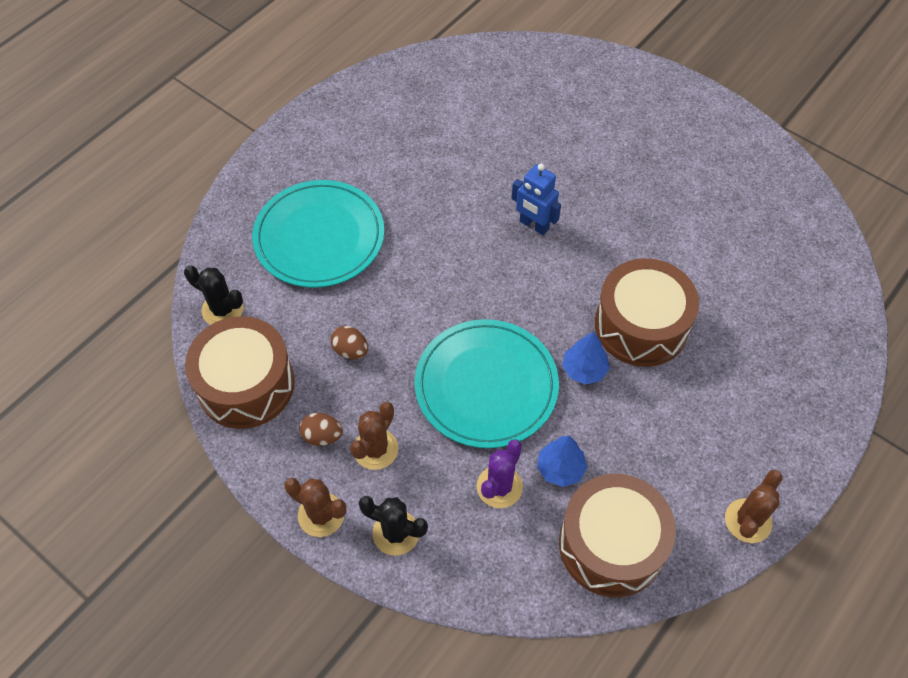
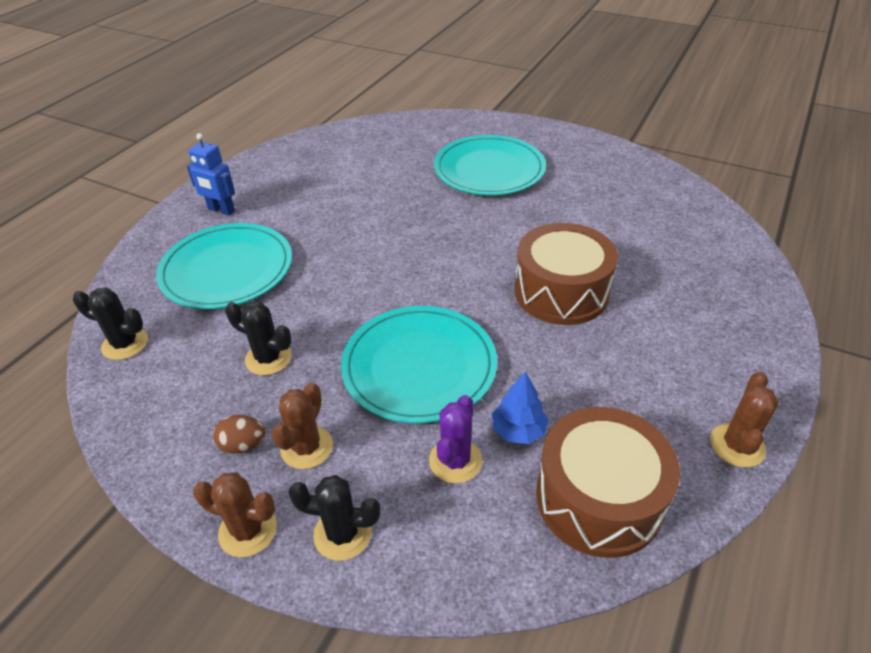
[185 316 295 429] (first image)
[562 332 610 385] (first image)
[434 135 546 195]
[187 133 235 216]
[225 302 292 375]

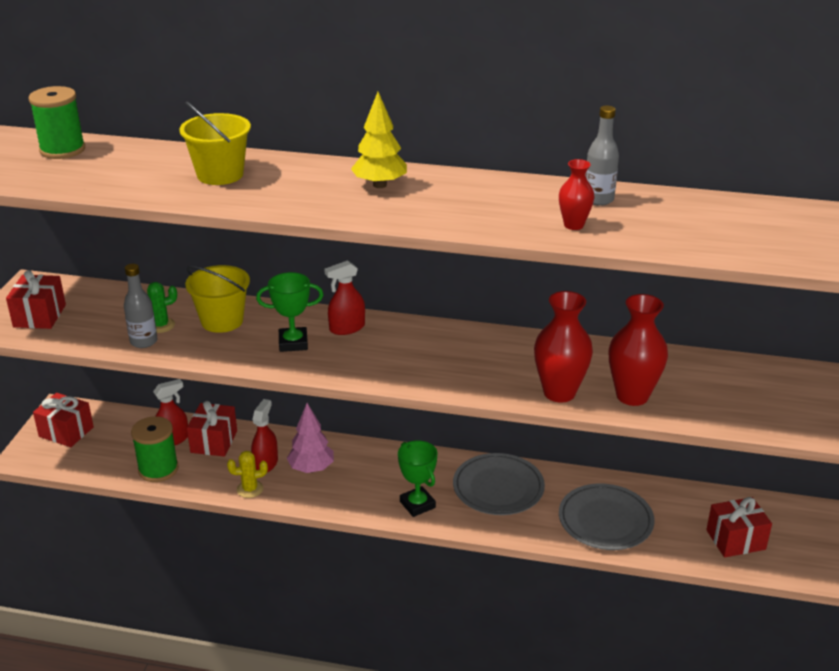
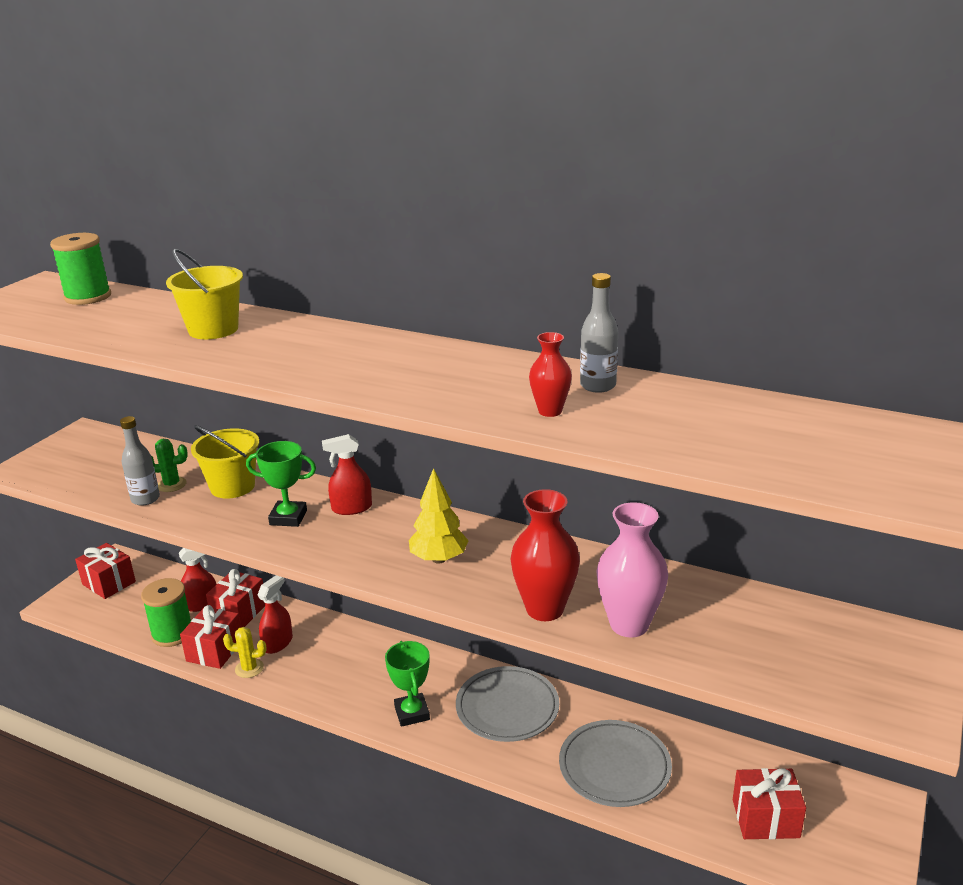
[287 403 334 473] (first image)
[180 605 241 669]
[409 468 469 564]
[596 502 668 637]

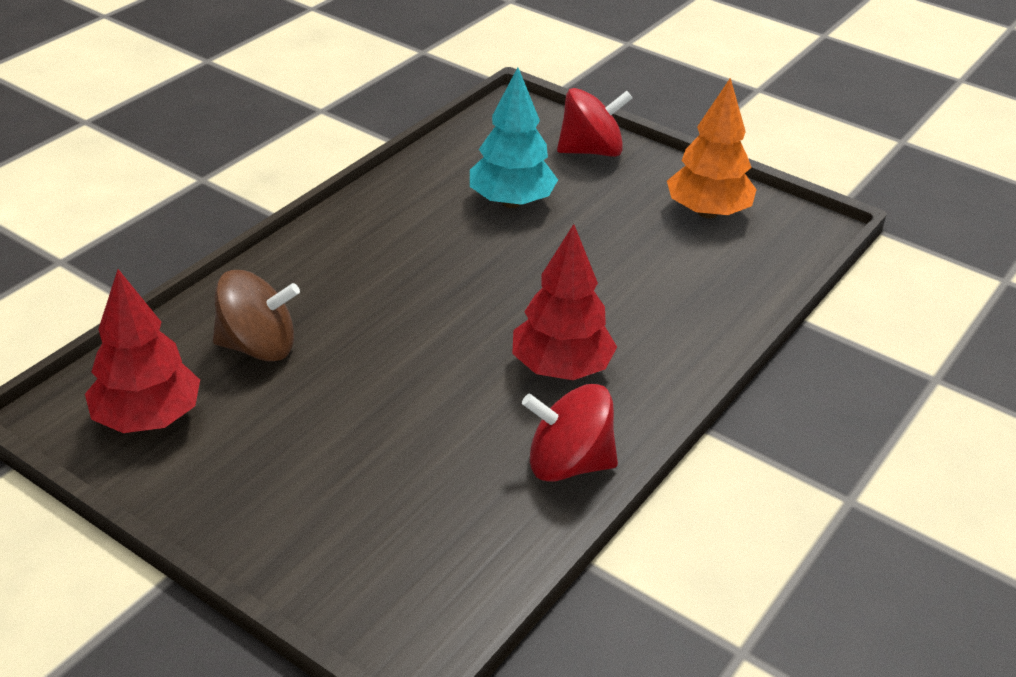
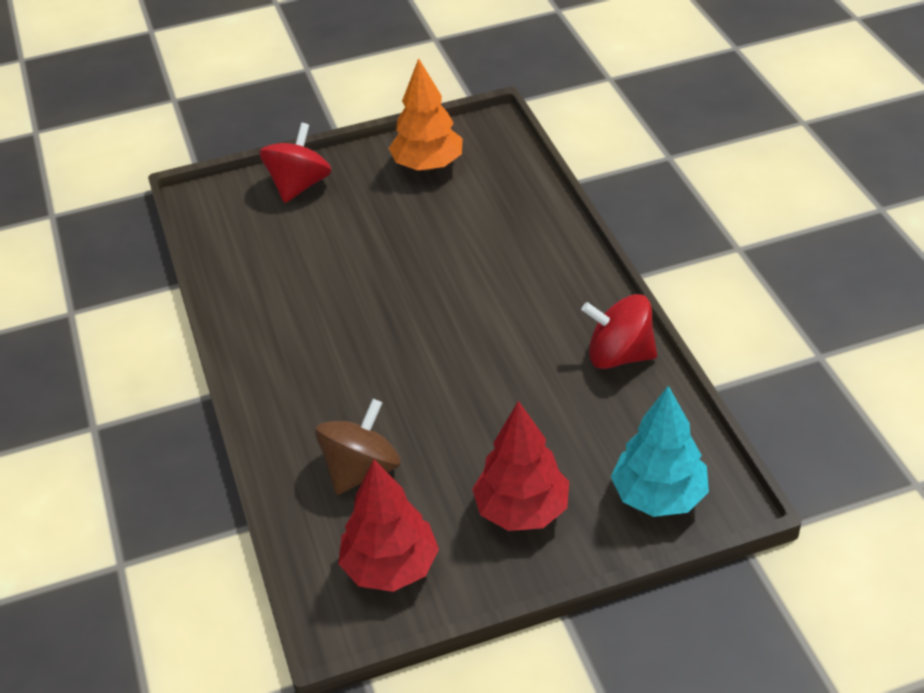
[611 386 709 517]
[472 401 569 531]
[582 294 657 369]

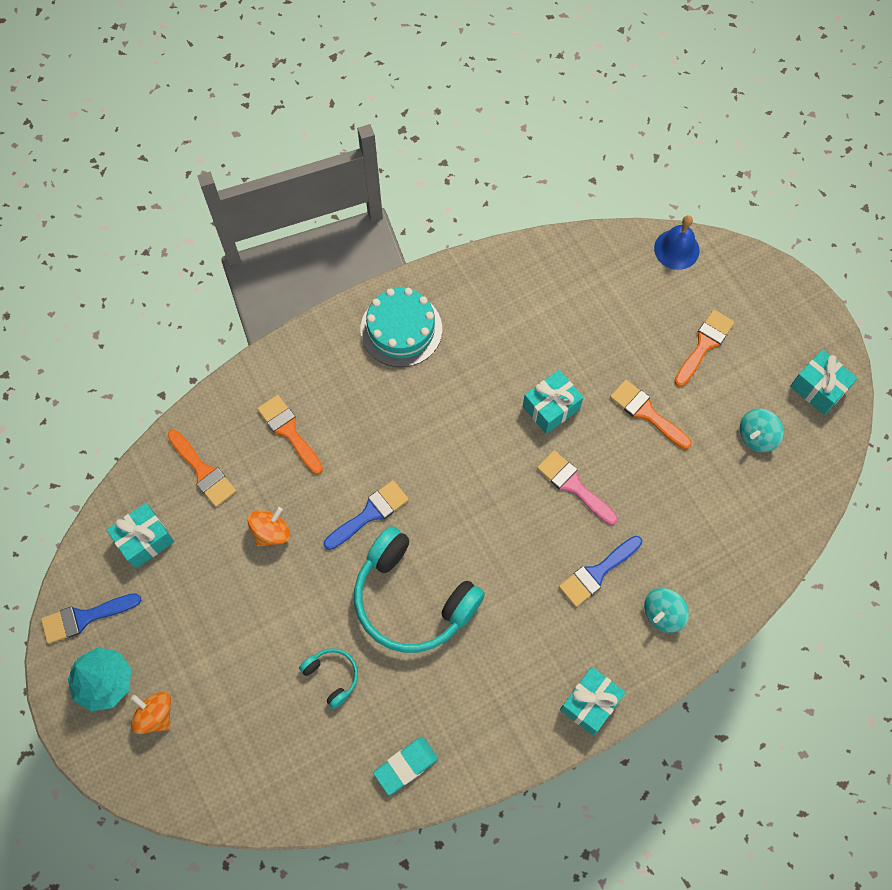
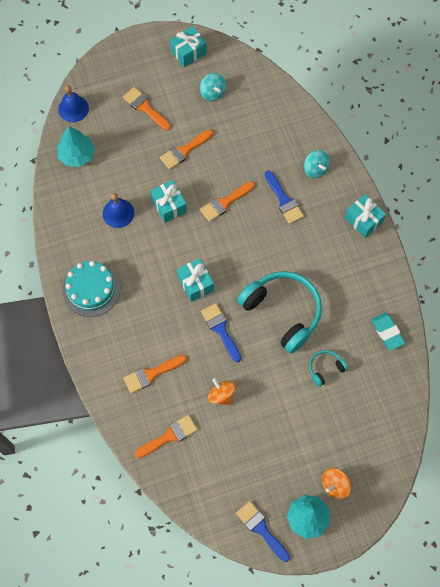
[57 126 95 167]
[103 193 134 228]
[177 258 214 302]
[200 181 255 222]
[236 501 290 562]
[237 271 322 353]

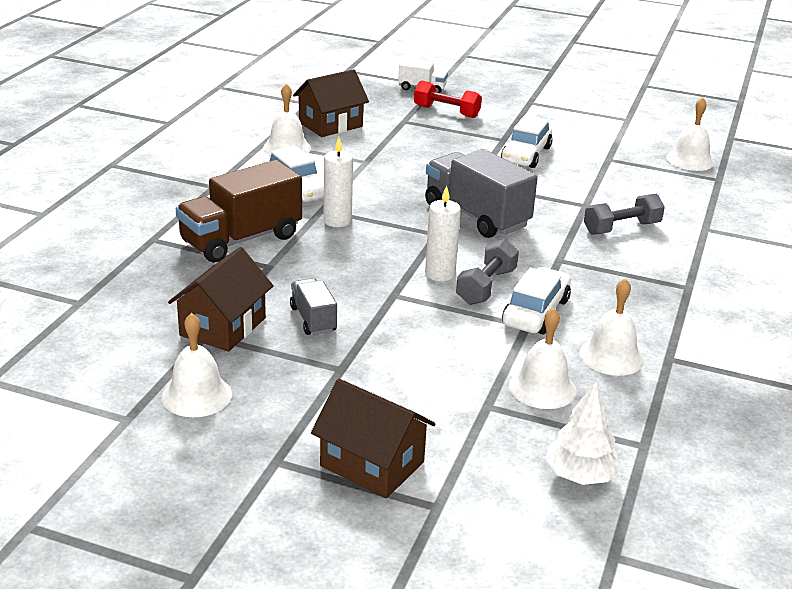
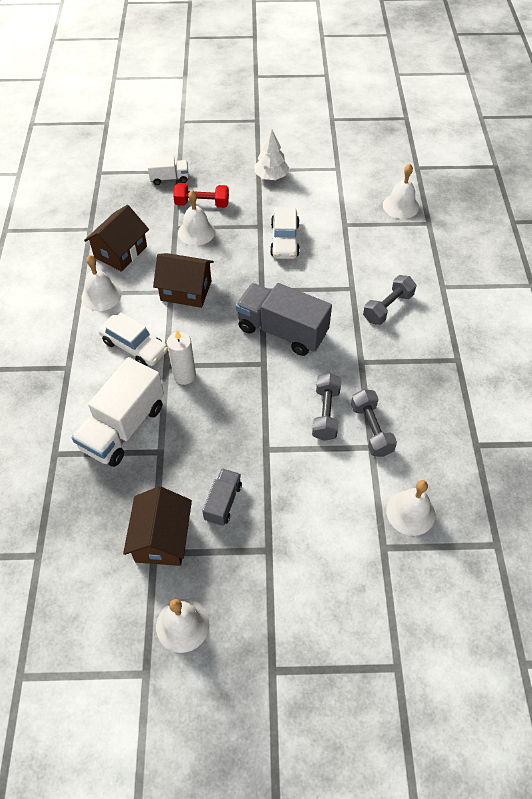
[425 185 461 282] (first image)
[153 253 214 308]
[254 129 289 180]
[178 190 215 246]
[351 389 397 457]
[72 357 164 467]
[202 468 242 526]

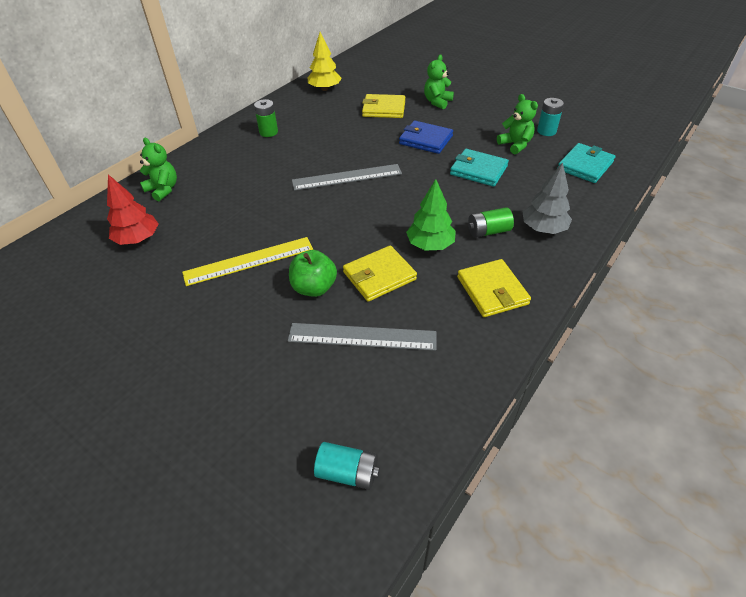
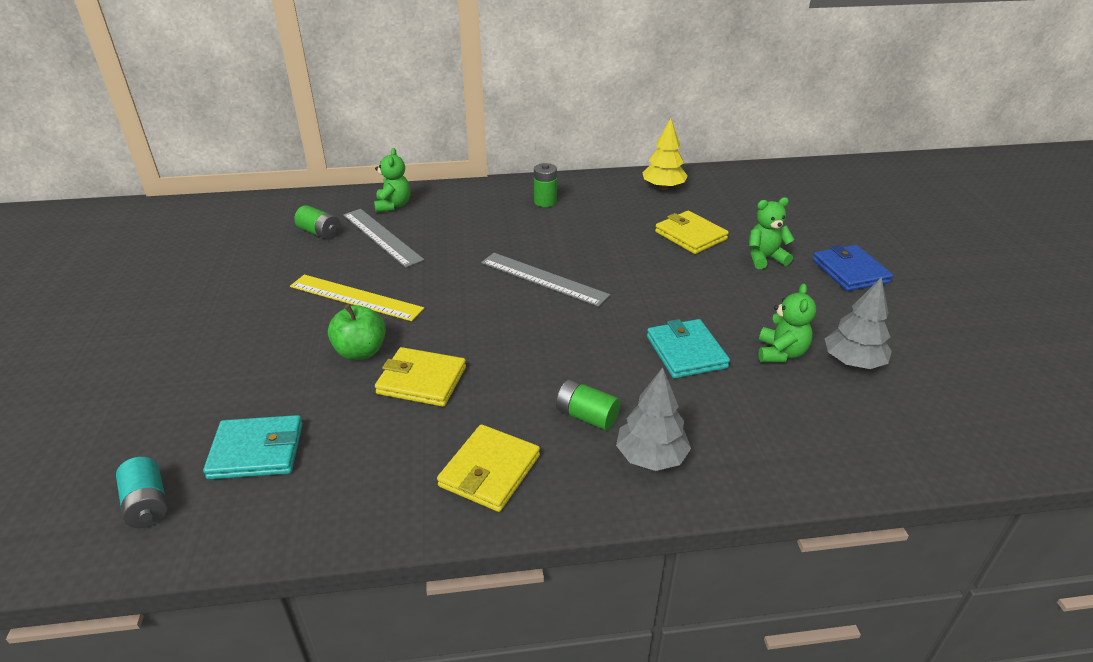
[406 179 456 251] (first image)
[343 209 424 268]
[813 245 893 291]
[203 415 303 479]
[294 205 341 240]
[825 277 892 369]

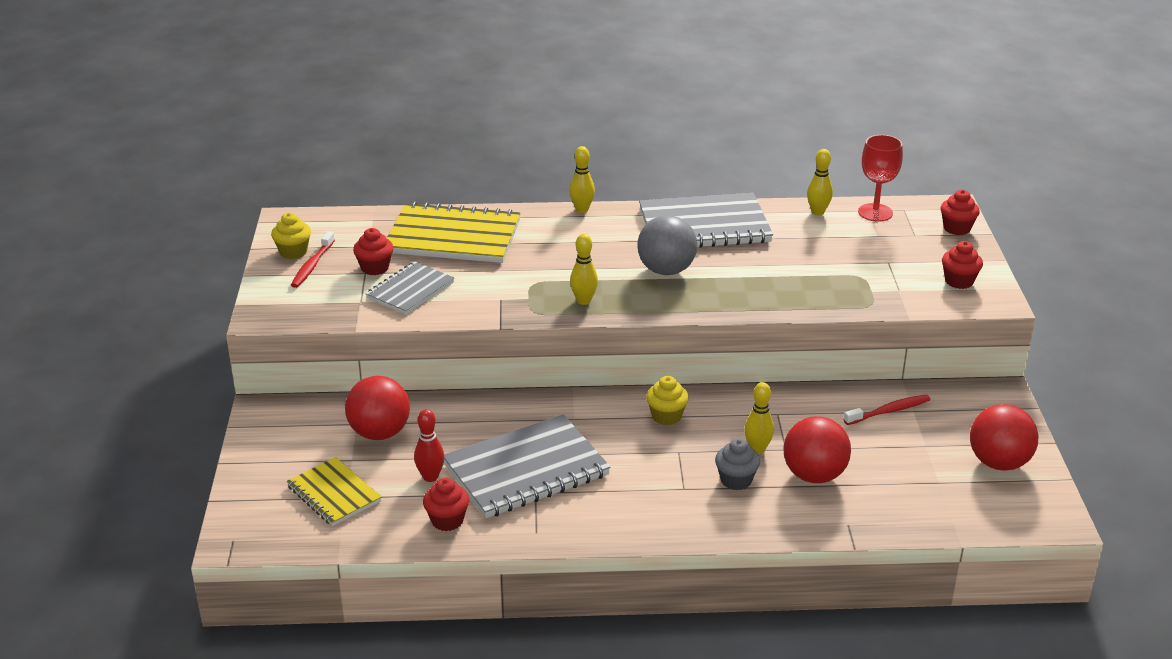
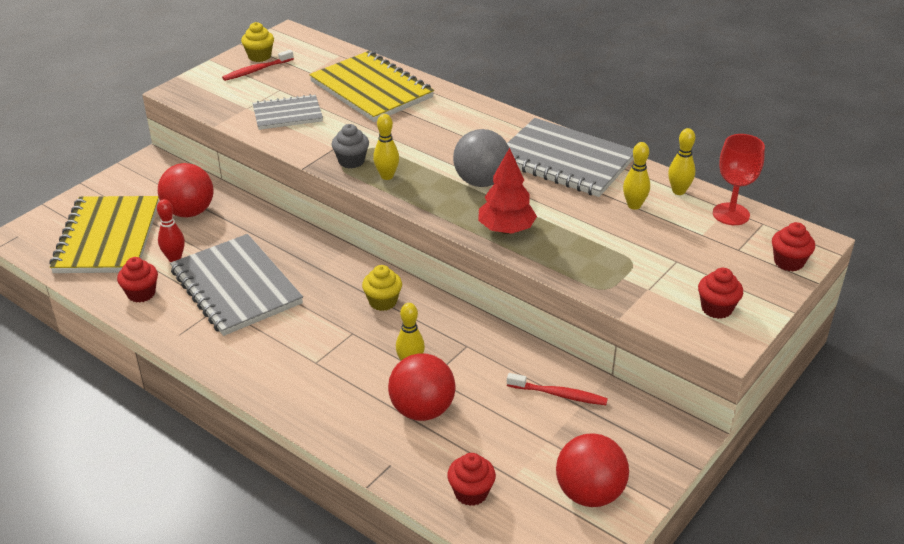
[478 148 537 234]
[447 453 496 506]
[623 142 650 210]
[332 124 369 169]
[170 234 303 336]
[49 196 159 273]

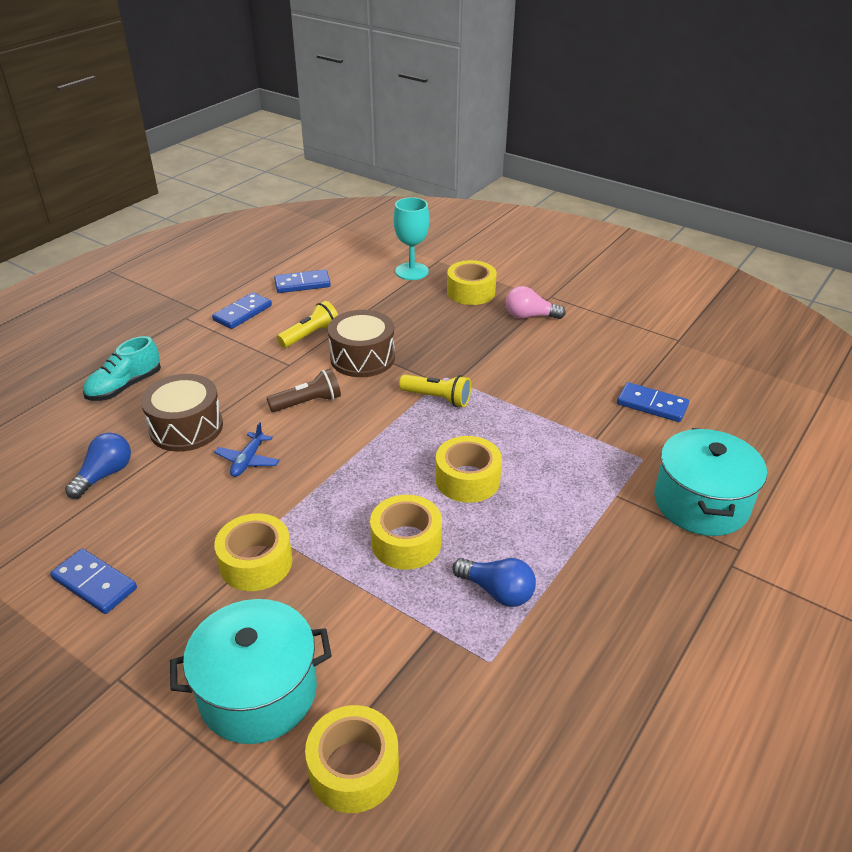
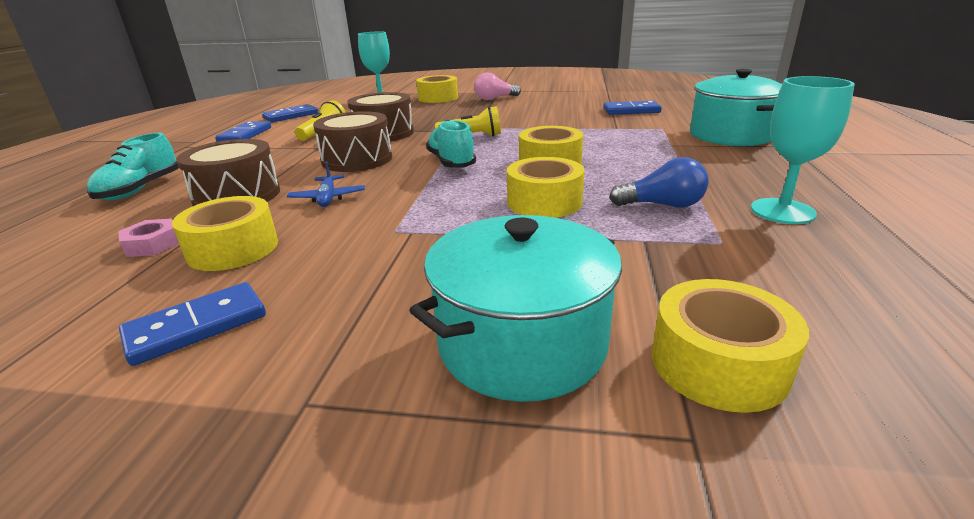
[426 120 476 168]
[751 76 855 224]
[172 196 278 271]
[118 218 179 257]
[313 111 392 172]
[119 282 266 366]

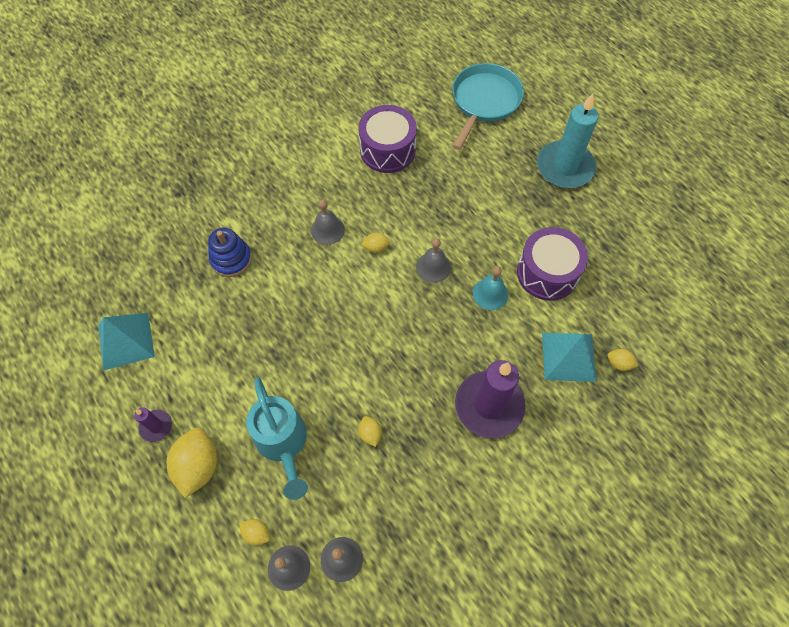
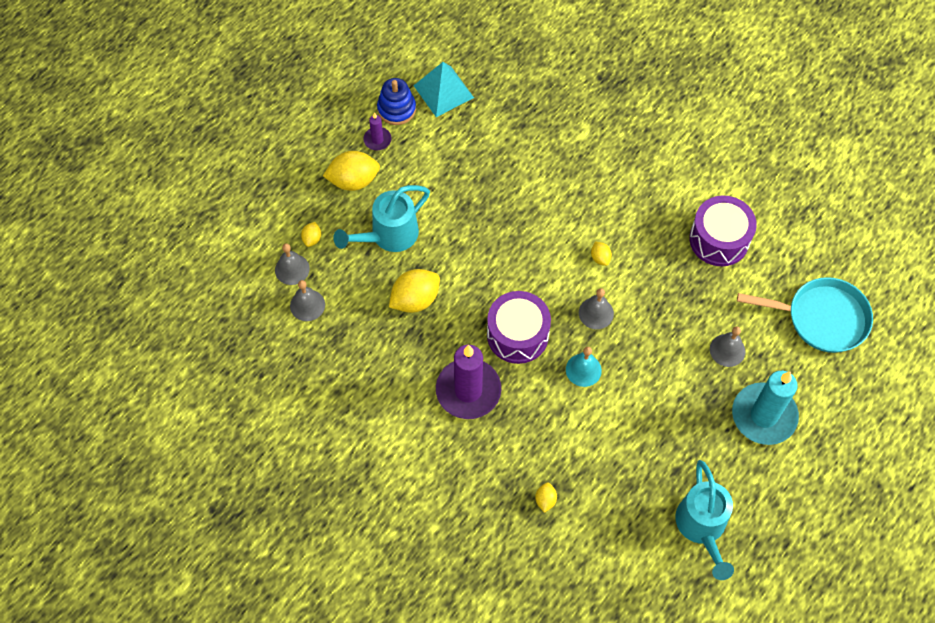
[542 333 597 382] (first image)
[675 460 734 580]
[377 78 416 125]
[710 326 746 367]
[487 291 551 364]
[389 269 440 313]

